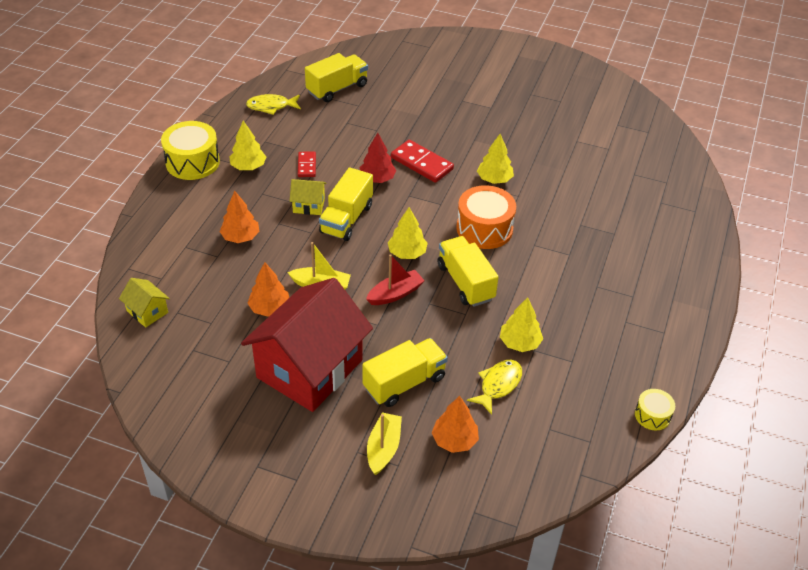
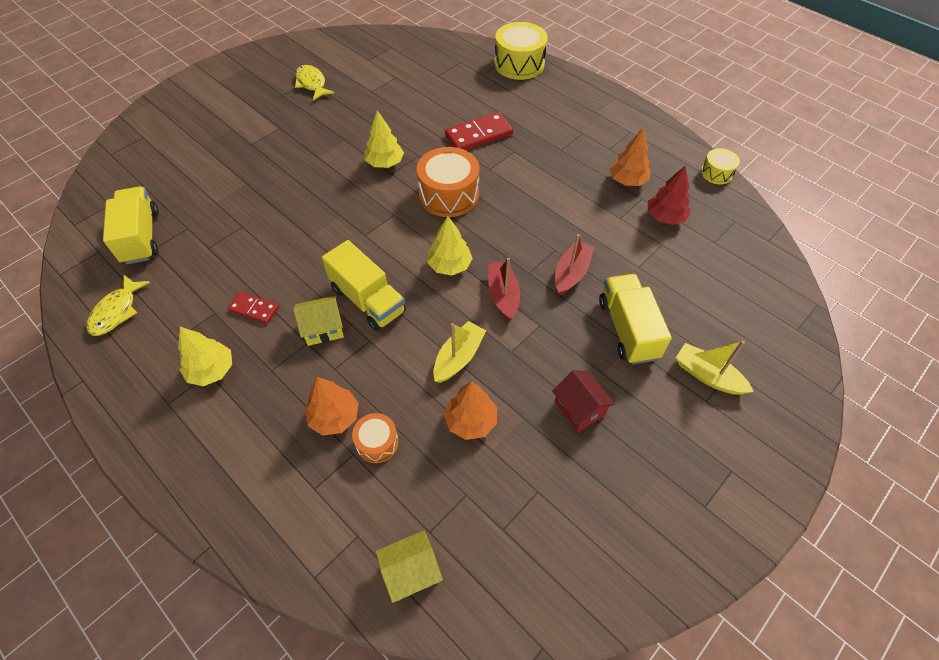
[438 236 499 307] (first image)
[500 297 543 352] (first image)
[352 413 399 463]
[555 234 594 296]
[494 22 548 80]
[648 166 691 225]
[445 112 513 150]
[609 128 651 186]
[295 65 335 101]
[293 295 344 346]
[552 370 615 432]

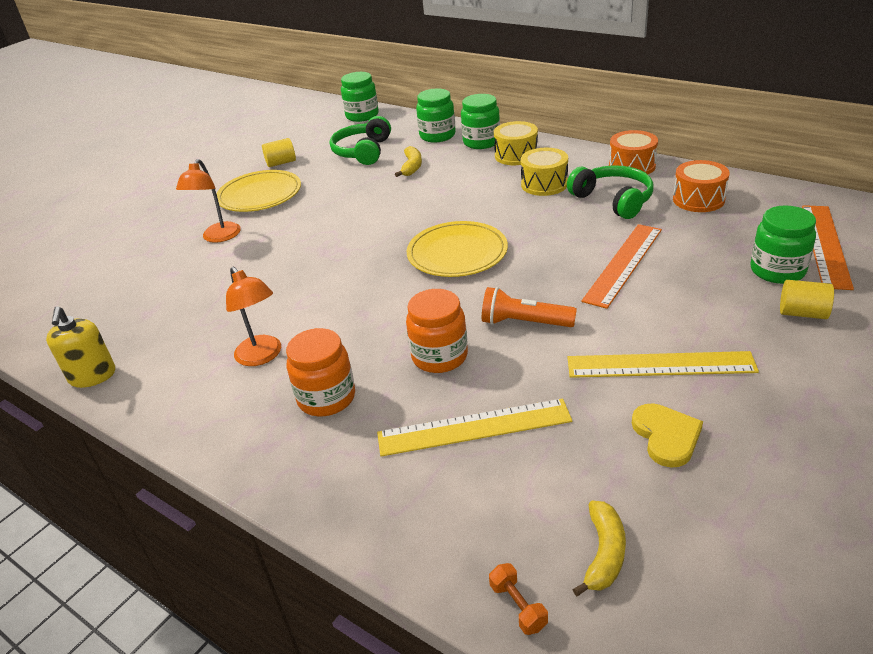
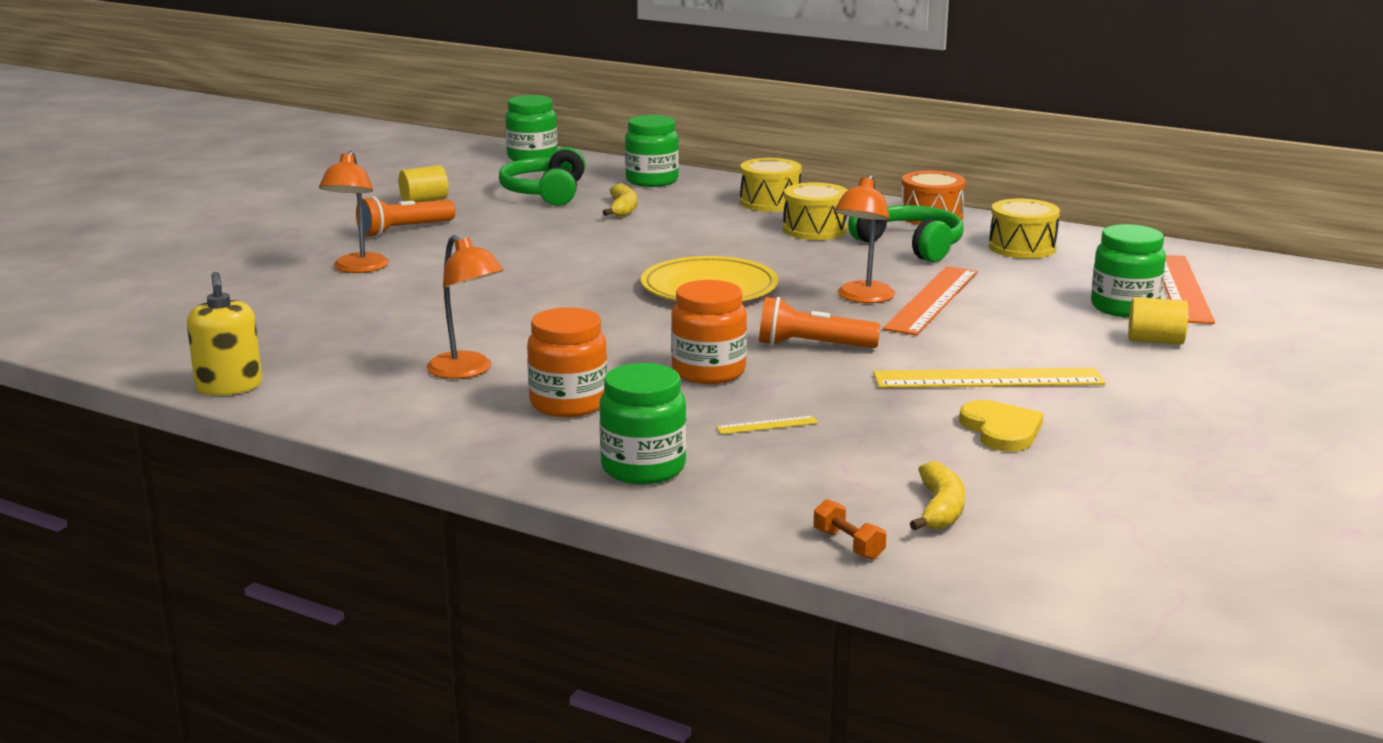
[834 175 895 303]
[599 363 687 484]
[356 196 456 237]
[989 199 1060 259]
[716 416 818 434]

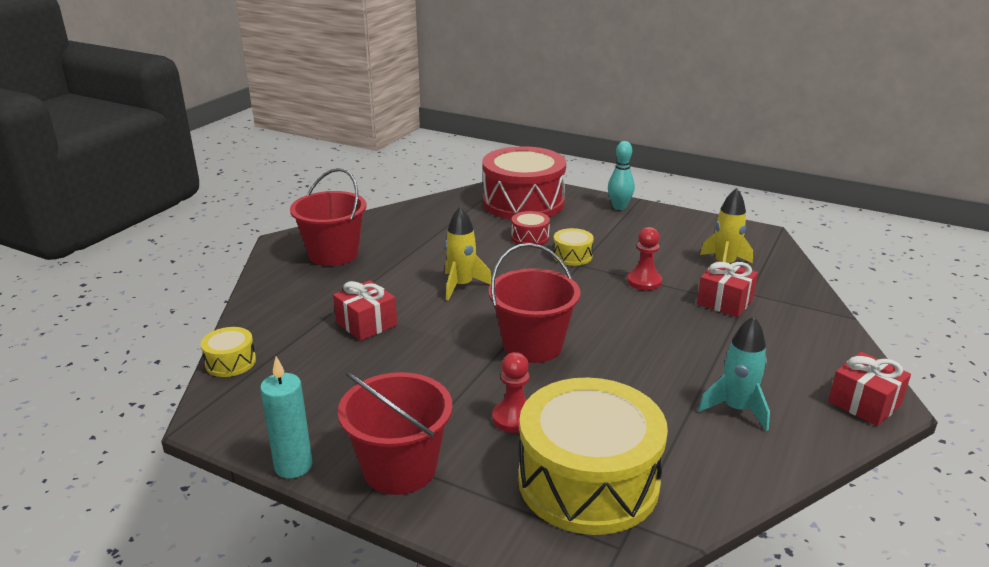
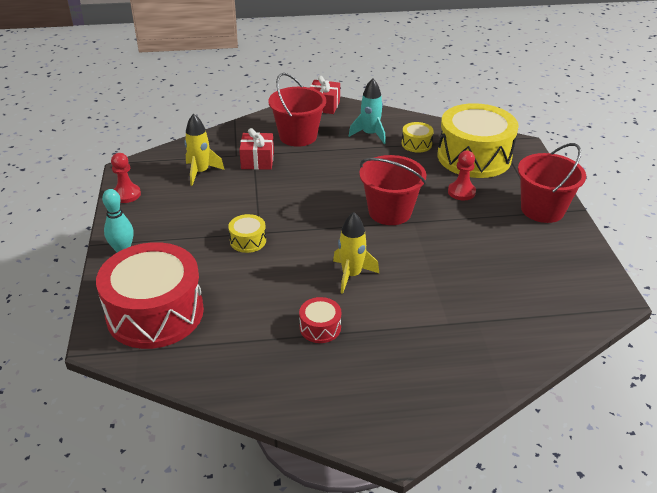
[260 356 312 478] (first image)
[333 280 397 341] (first image)
[402 122 434 153]
[268 73 326 147]
[299 297 341 343]
[111 153 141 203]

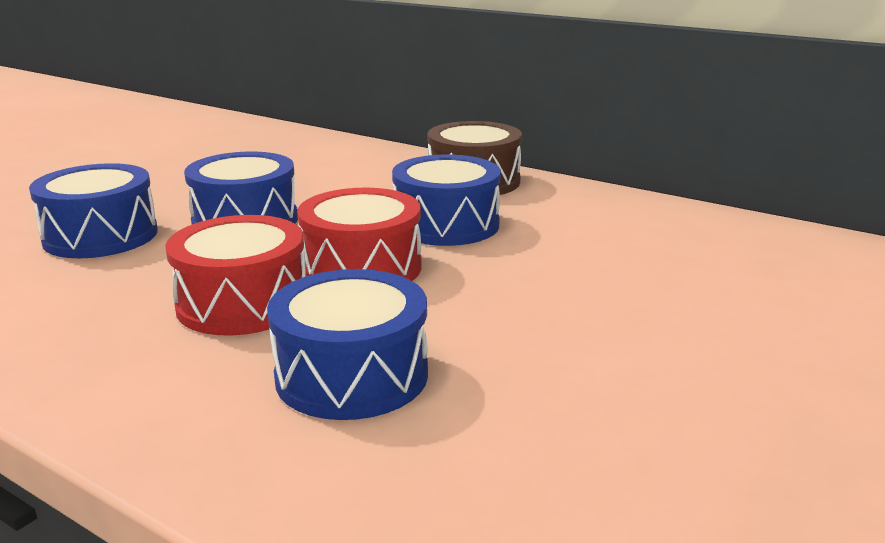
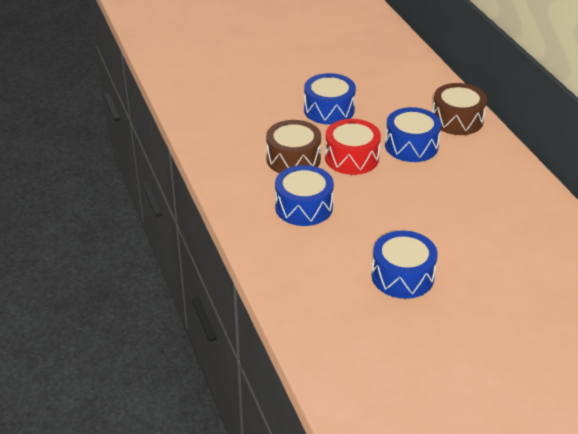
[372 231 438 299]
[266 120 321 173]

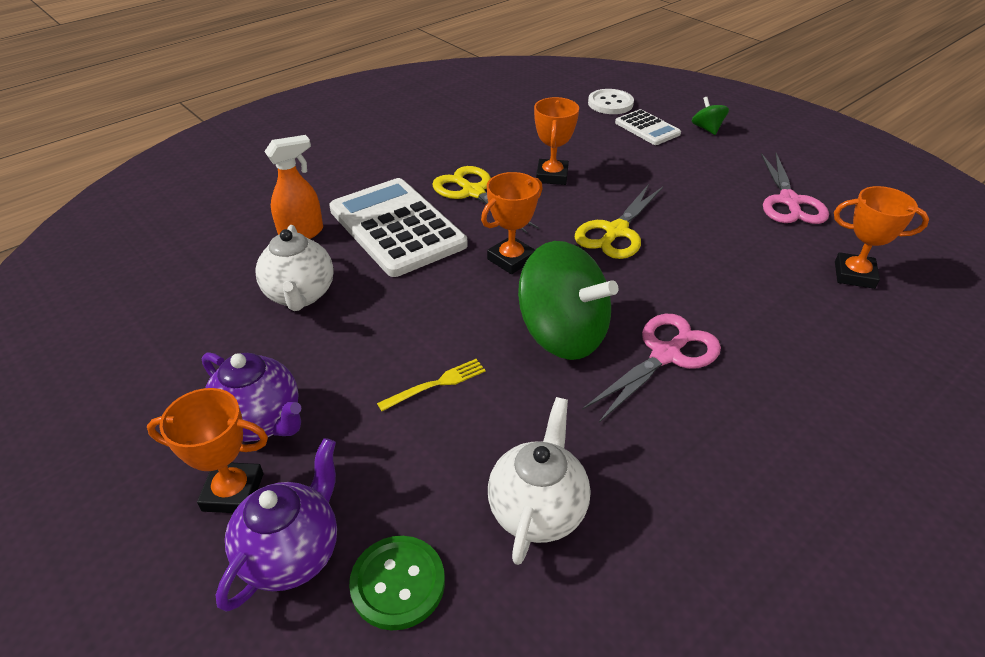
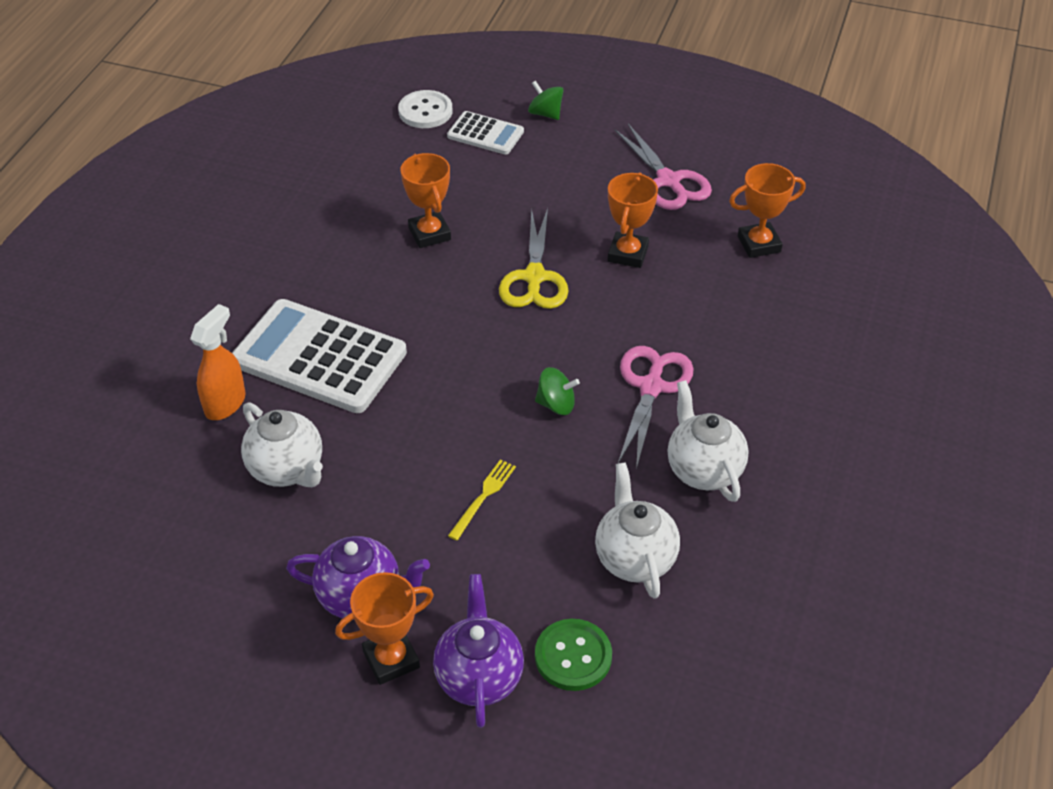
[432 166 539 233] (first image)
[668 380 749 502]
[608 172 658 268]
[535 367 580 415]

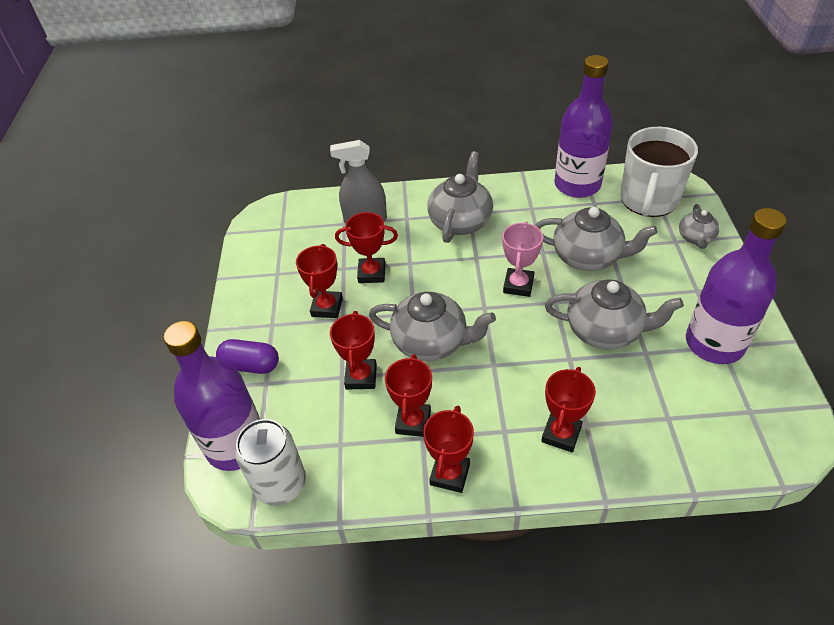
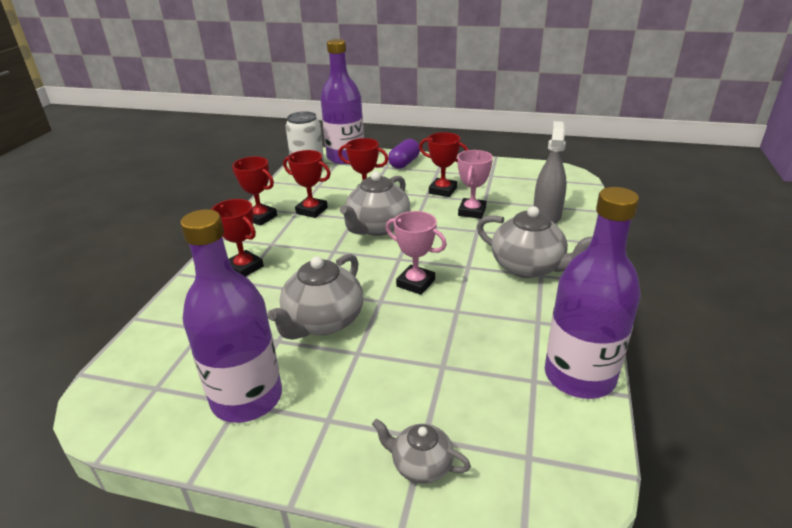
[535 207 658 271] (first image)
[620 127 698 217] (first image)
[457 150 493 219]

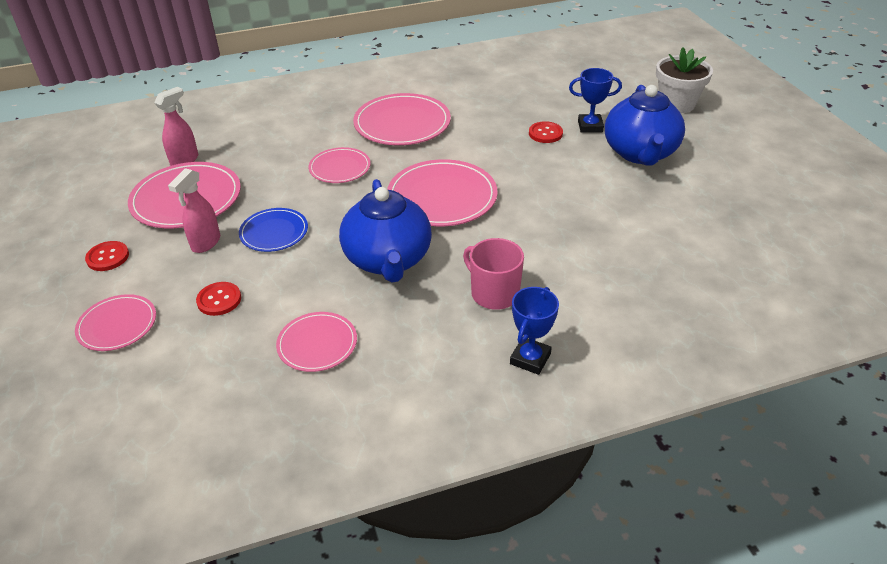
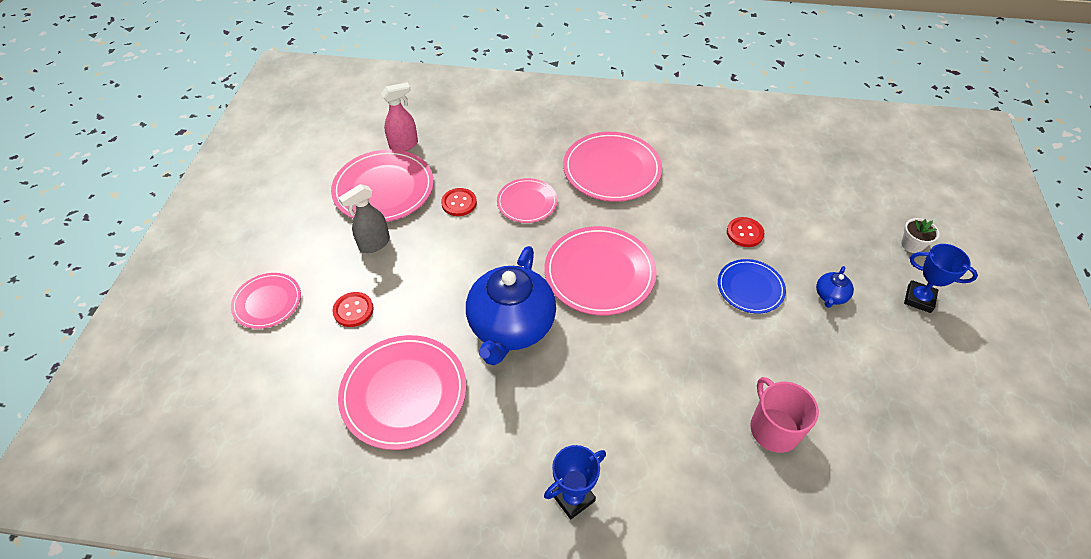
[441 188 477 216]
[718 259 786 313]
[750 377 819 453]
[904 244 978 313]
[338 184 390 253]
[338 335 466 450]
[816 266 854 308]
[901 218 939 253]

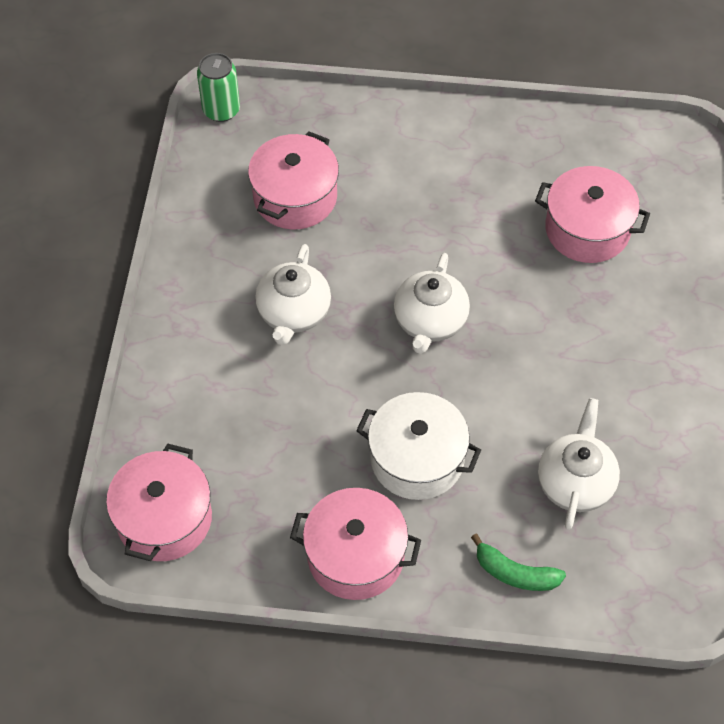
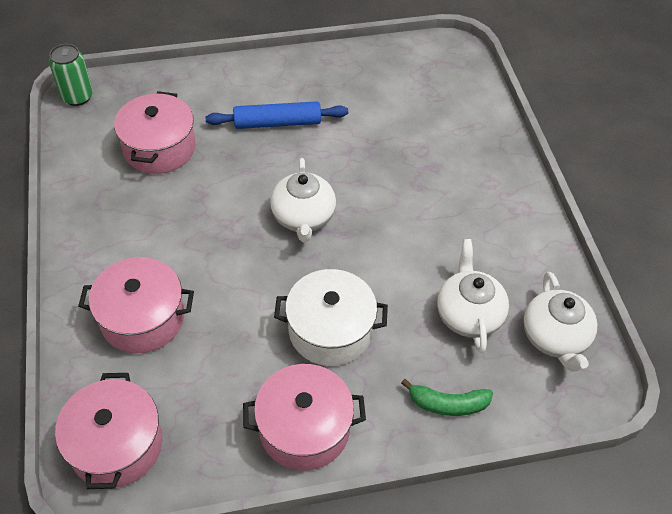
[205 101 348 129]
[523 272 597 372]
[78 257 194 353]

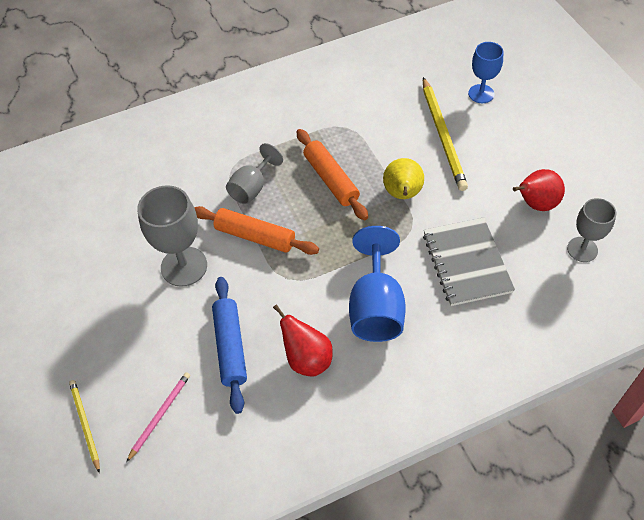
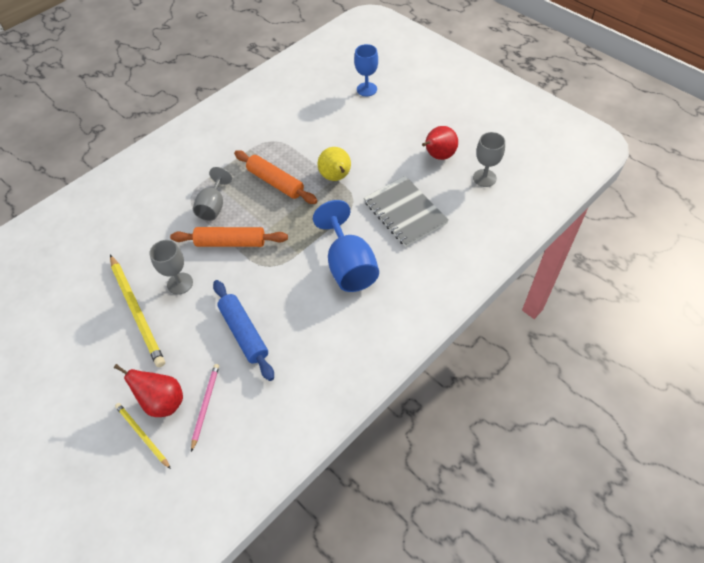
[114 364 183 417]
[110 255 165 367]
[149 240 193 295]

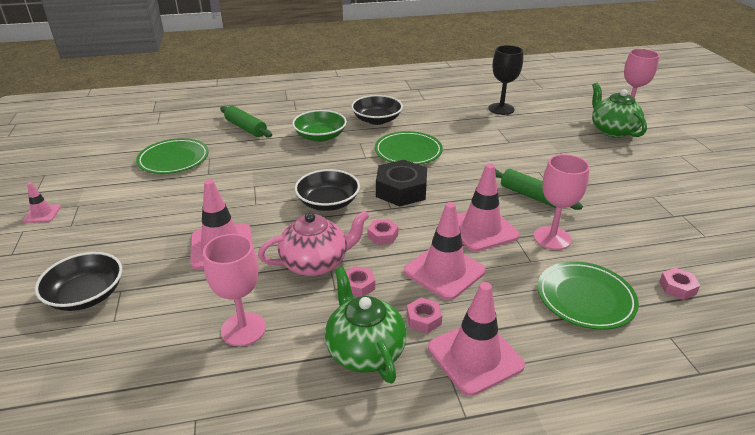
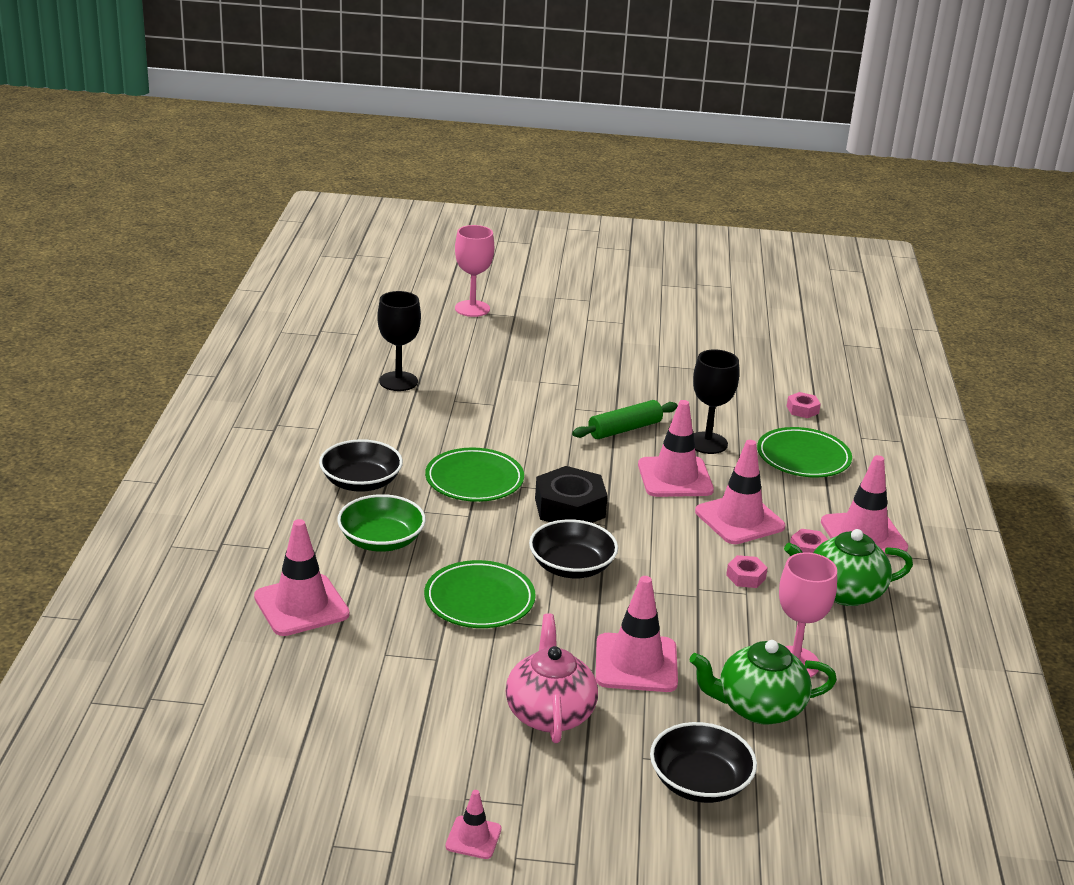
[367 219 399 245] (first image)
[424 560 536 628]
[506 614 598 743]
[689 640 837 725]
[254 519 350 636]
[693 350 739 454]

